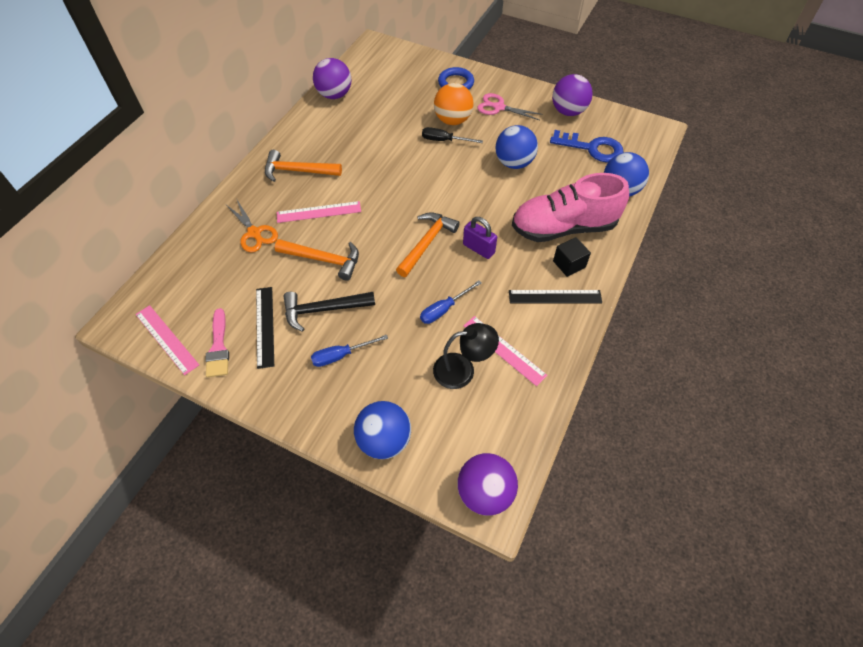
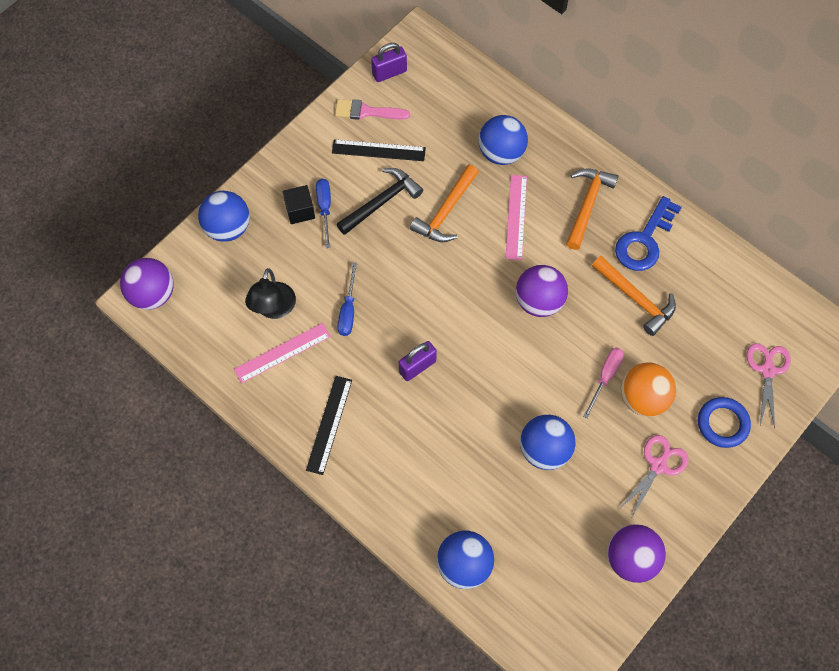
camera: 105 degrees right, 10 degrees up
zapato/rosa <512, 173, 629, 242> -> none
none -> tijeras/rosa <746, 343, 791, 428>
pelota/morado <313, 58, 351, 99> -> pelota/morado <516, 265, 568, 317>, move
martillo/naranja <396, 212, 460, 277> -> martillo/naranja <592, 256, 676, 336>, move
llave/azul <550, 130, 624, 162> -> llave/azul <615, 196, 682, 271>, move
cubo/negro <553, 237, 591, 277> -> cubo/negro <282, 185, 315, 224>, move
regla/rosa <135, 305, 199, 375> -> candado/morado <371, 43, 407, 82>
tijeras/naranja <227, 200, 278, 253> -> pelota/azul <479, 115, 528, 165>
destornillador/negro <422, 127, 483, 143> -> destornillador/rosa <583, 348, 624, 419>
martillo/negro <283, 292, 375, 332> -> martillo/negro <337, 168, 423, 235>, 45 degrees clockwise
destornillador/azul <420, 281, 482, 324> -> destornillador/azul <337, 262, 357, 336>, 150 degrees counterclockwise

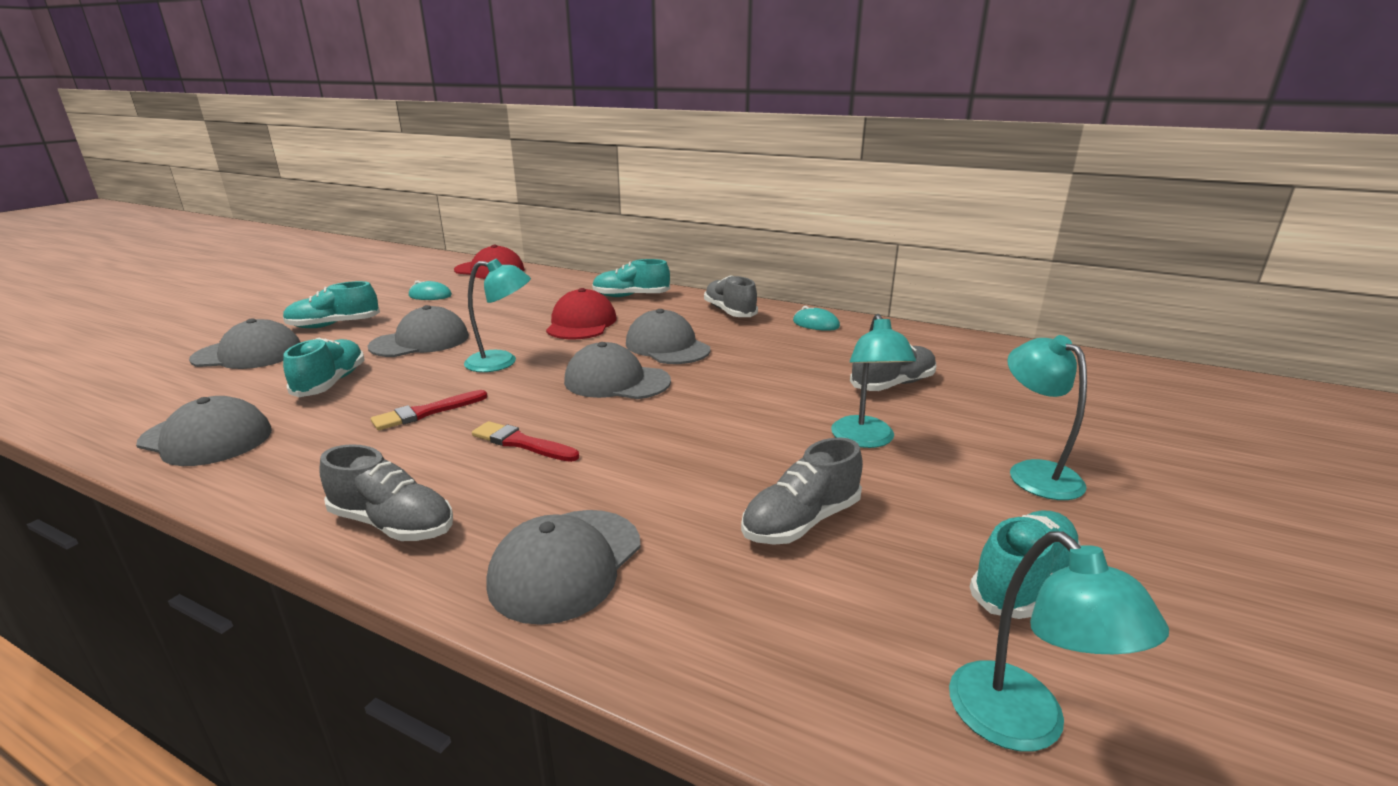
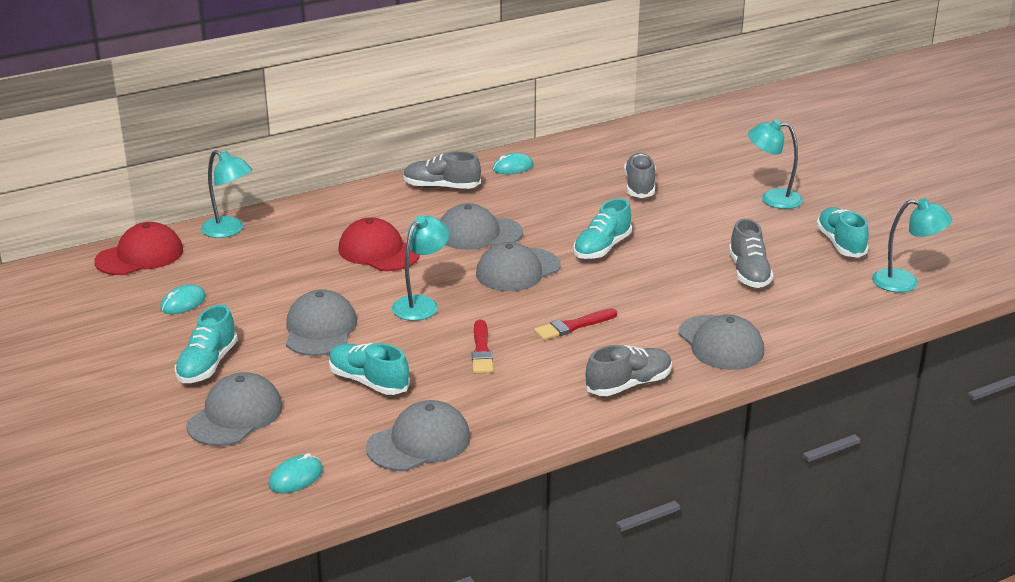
camera: 55 degrees left, 5 degrees up
none -> ratón/turquesa <269, 453, 323, 493>
zapato/turquesa <592, 259, 670, 297> -> zapato/turquesa <573, 198, 632, 259>, move
lámpara/turquesa <831, 314, 916, 448> -> lámpara/turquesa <201, 150, 253, 238>, move

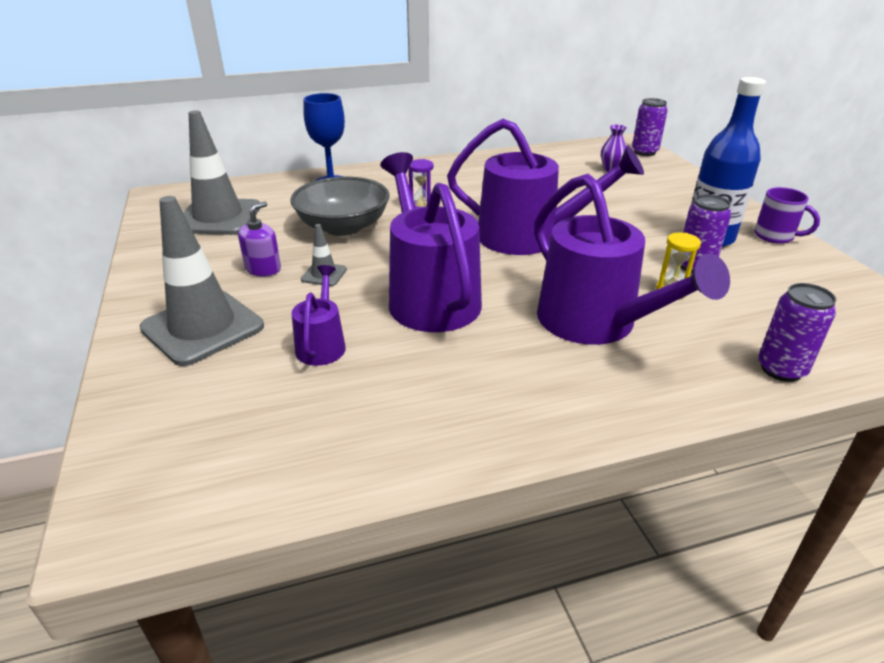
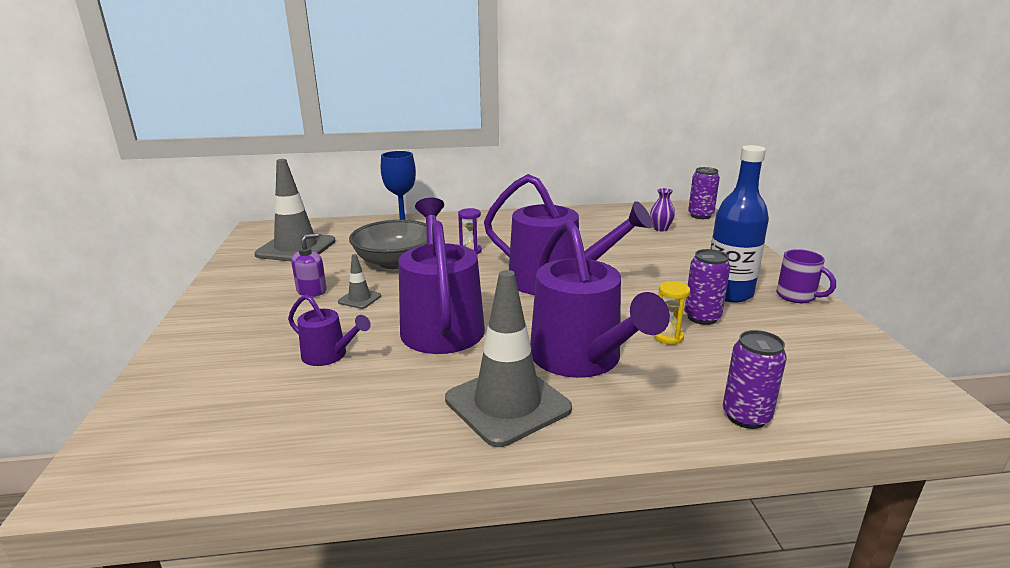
camera: 10 degrees right, 10 degrees down
cono de tráfico/gris <139, 196, 264, 366> -> cono de tráfico/gris <445, 270, 572, 447>, move
regadera/morado <292, 265, 346, 366> -> regadera/morado <288, 294, 371, 366>, 105 degrees clockwise

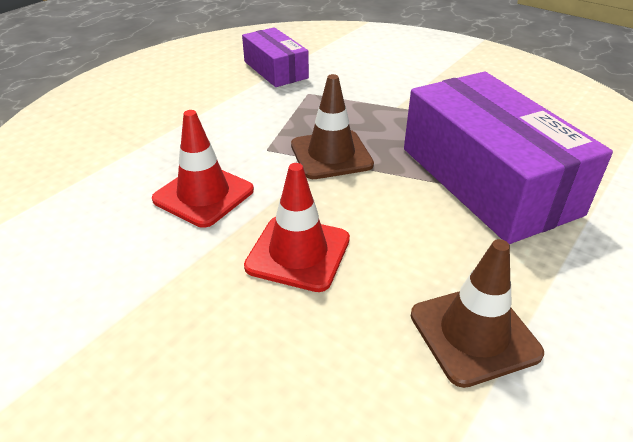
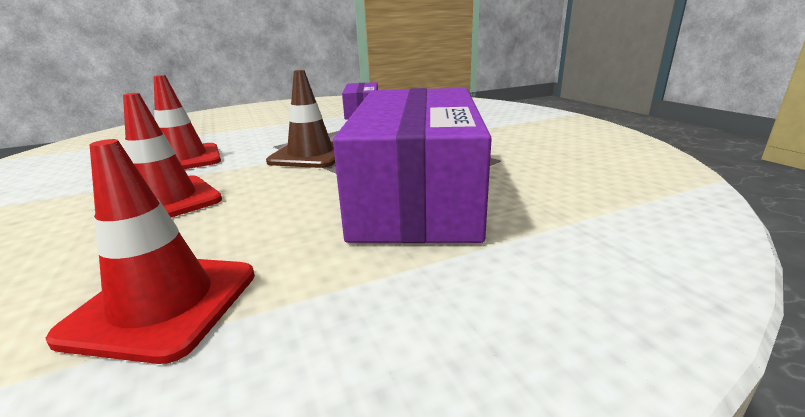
camera: 30 degrees right, 15 degrees down
cono de tráfico/marrón <411, 239, 544, 388> -> cono de tráfico/rojo <46, 139, 255, 364>

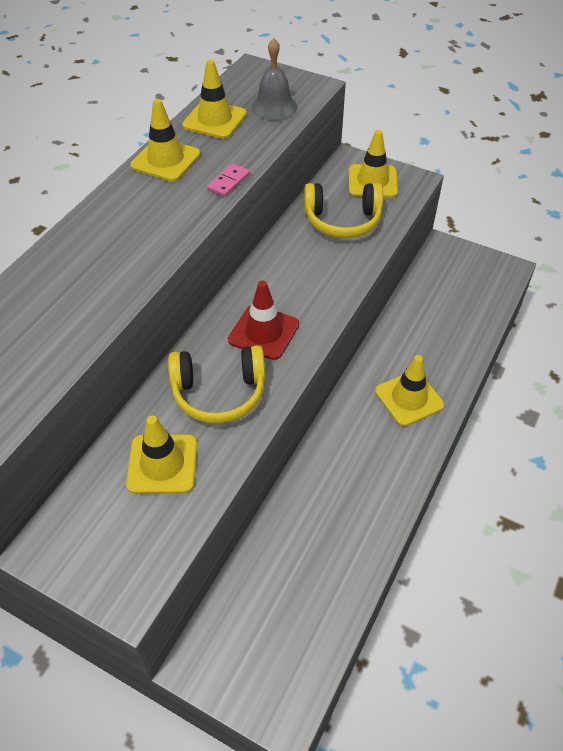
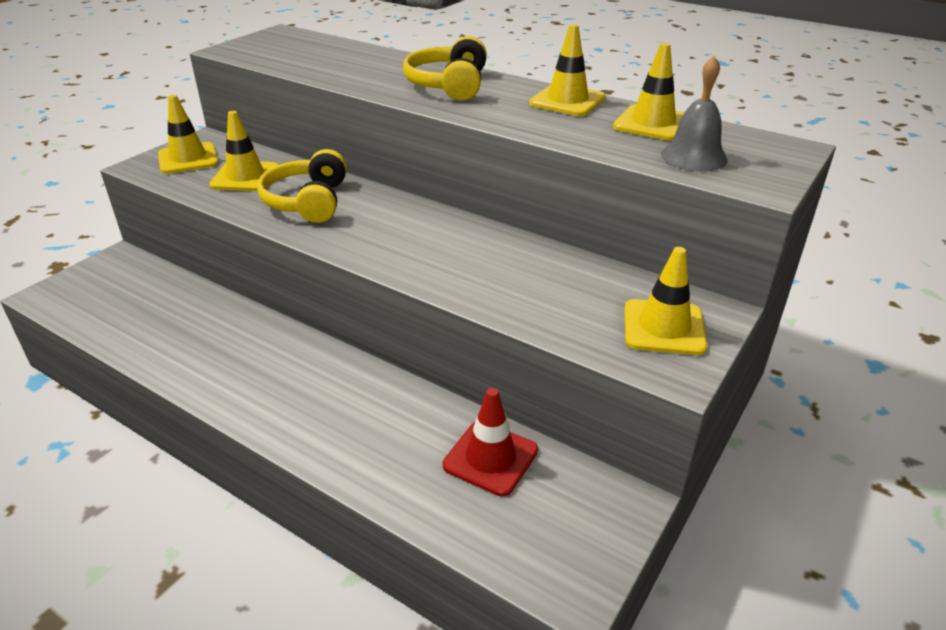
camera: 95 degrees right, 15 degrees down
ficha de dominó/rosa <207, 163, 250, 197> -> none
cono de tráfico/rojo <228, 281, 299, 360> -> cono de tráfico/rojo <443, 388, 538, 497>, move
auriculares/amarillo <304, 183, 383, 239> -> auriculares/amarillo <403, 36, 487, 101>, move
cono de tráfico/amarillo <375, 355, 444, 426> -> cono de tráfico/amarillo <158, 95, 218, 174>, move

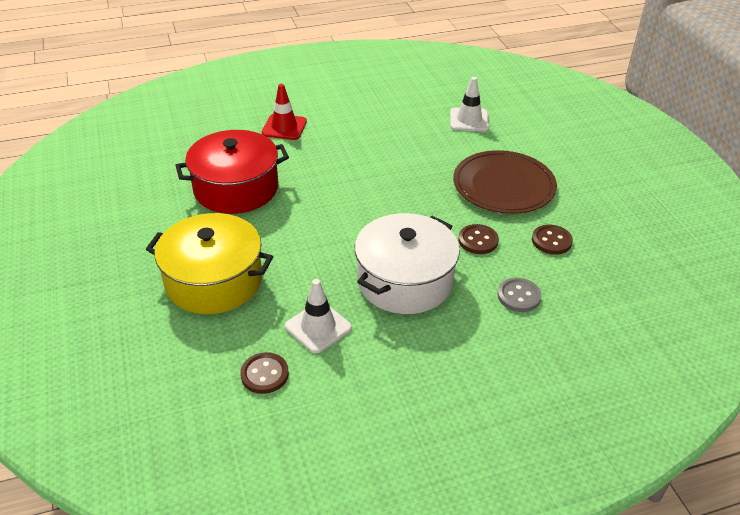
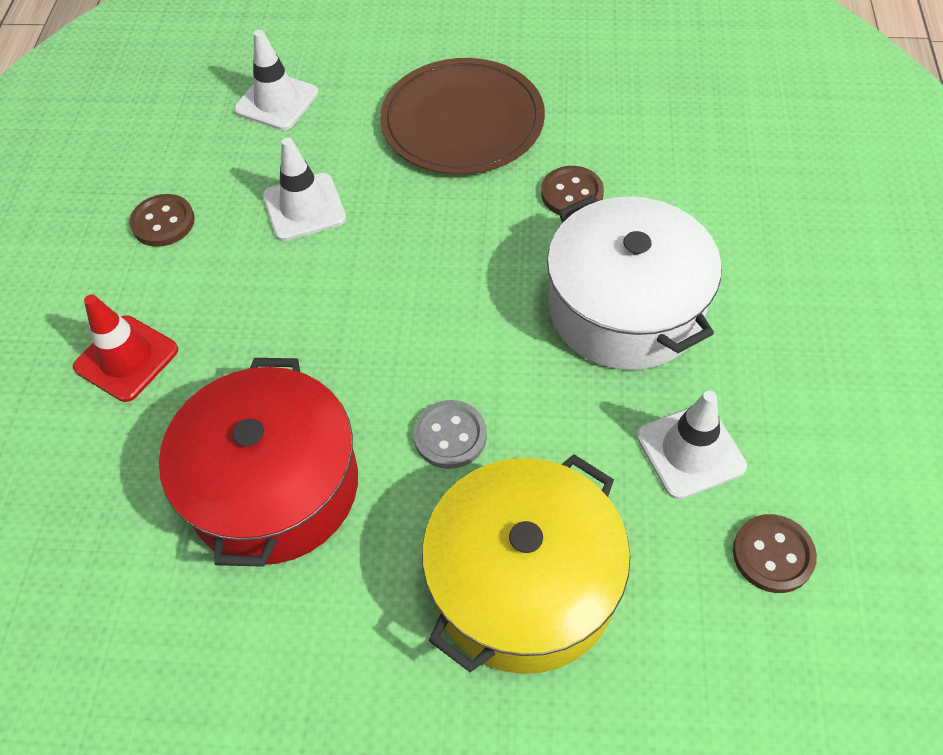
camera: 65 degrees left, 15 degrees up
none -> cono de tráfico/blanco <263, 138, 346, 241>
botón/gris <497, 278, 542, 312> -> botón/gris <413, 400, 487, 469>, move
botón/marrón <532, 225, 573, 255> -> botón/marrón <129, 194, 195, 247>, move

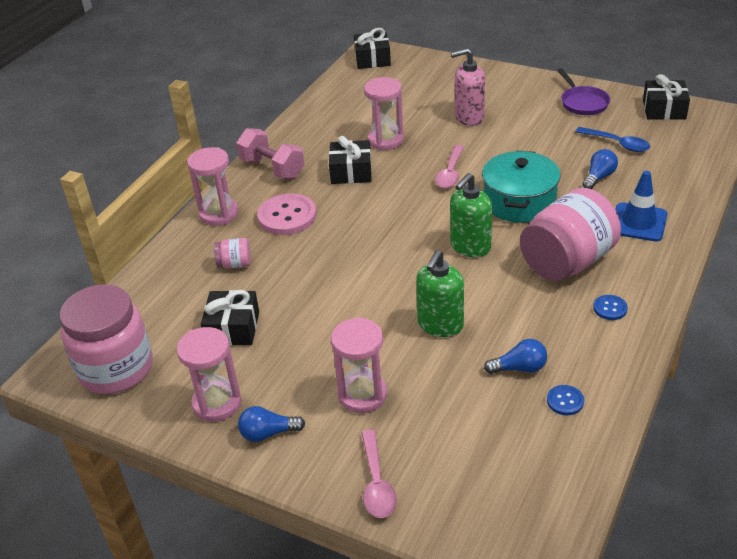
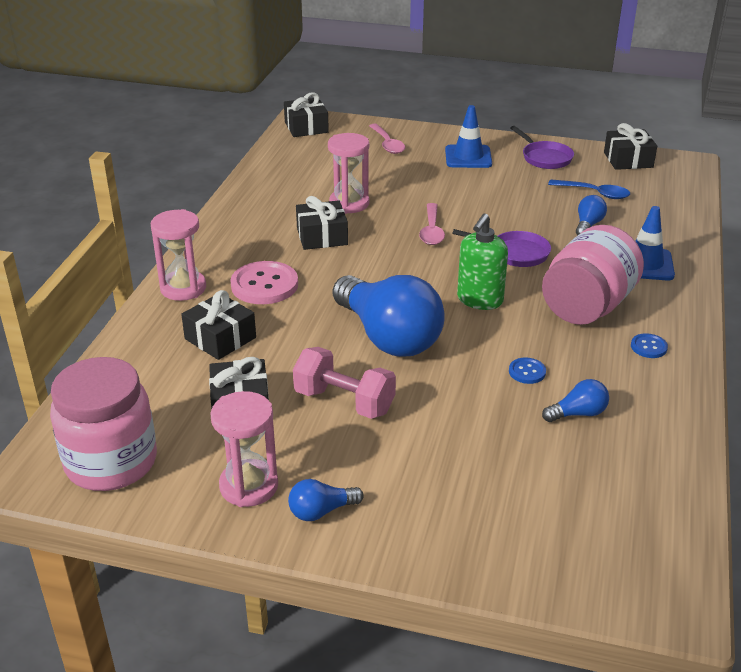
camera: 15 degrees left, 5 degrees down
reloj de arena/rosa <331, 317, 387, 413> -> none
dispensador de jabón/verde <416, 250, 464, 337> -> none
dispensador de jabón/rosa <451, 48, 485, 126> -> none
none -> bombilla/azul <333, 275, 445, 357>
none -> cono de tráfico/azul <445, 105, 492, 168>
mancuerna/rosa <236, 128, 304, 179> -> mancuerna/rosa <293, 347, 396, 419>, move
cuchara/rosa <362, 430, 397, 518> -> cuchara/rosa <369, 124, 405, 154>, move
botón/azul <547, 385, 584, 415> -> botón/azul <509, 358, 546, 384>, move
tarro/rosa <214, 238, 251, 269> -> regalo/negro <181, 290, 256, 360>
olla/turquesa <482, 151, 560, 223> -> sartén/morado <452, 229, 551, 267>

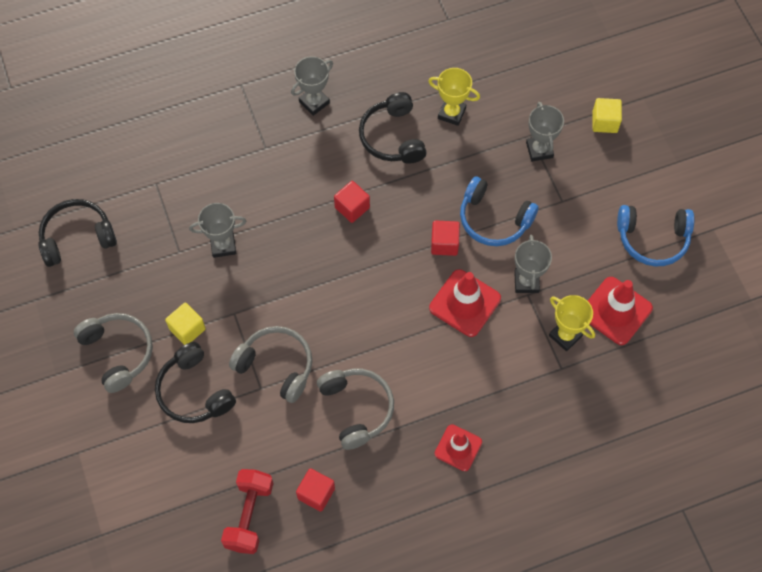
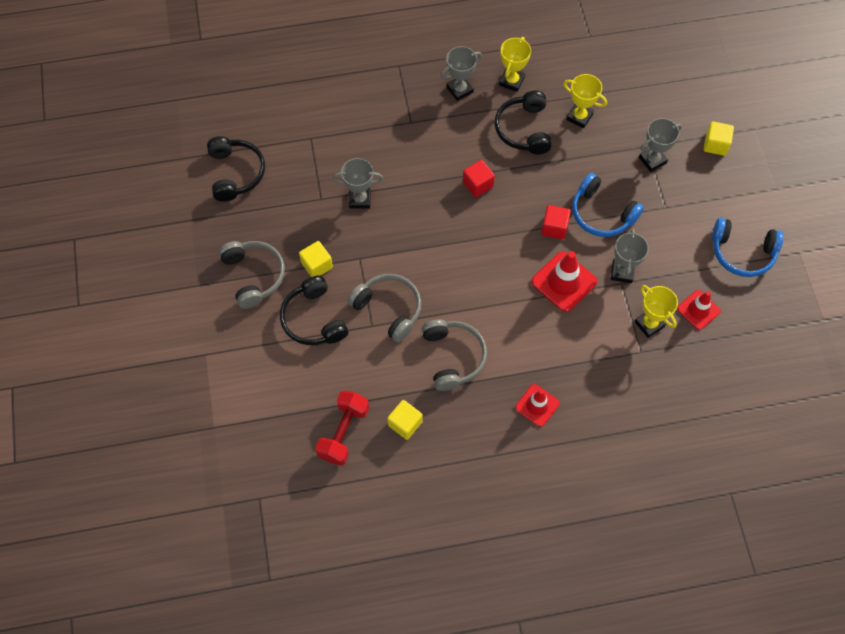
camera: 10 degrees right, 0 degrees up
none -> trofeo/amarillo <499, 37, 531, 92>
cubo/rojo <296, 468, 335, 512> -> cubo/amarillo <387, 400, 423, 440>
auriculares/negro <38, 199, 117, 267> -> auriculares/negro <207, 136, 265, 202>, 90 degrees clockwise
trofeo/gris <526, 102, 564, 162> -> trofeo/gris <639, 118, 682, 172>, 60 degrees clockwise
cono de tráfico/rojo <588, 277, 653, 345> -> cono de tráfico/rojo <677, 290, 721, 330>, x0.65

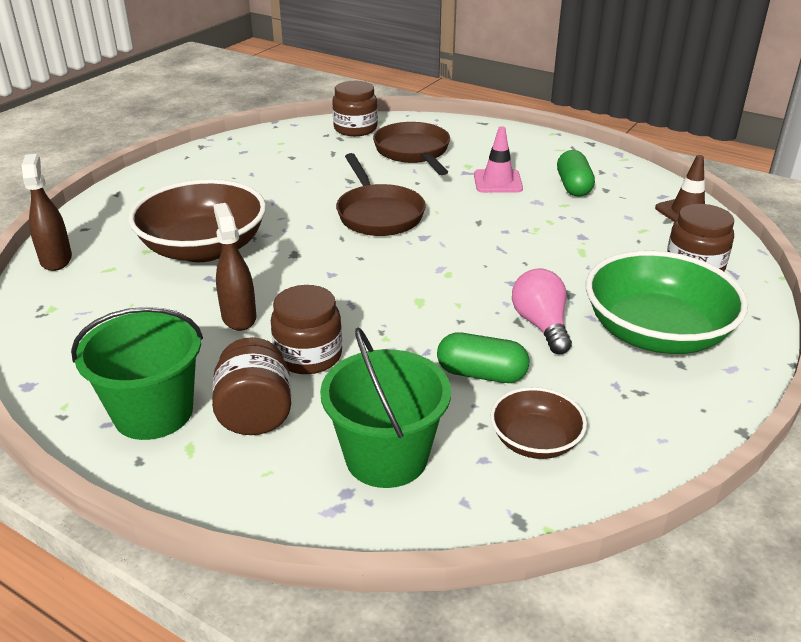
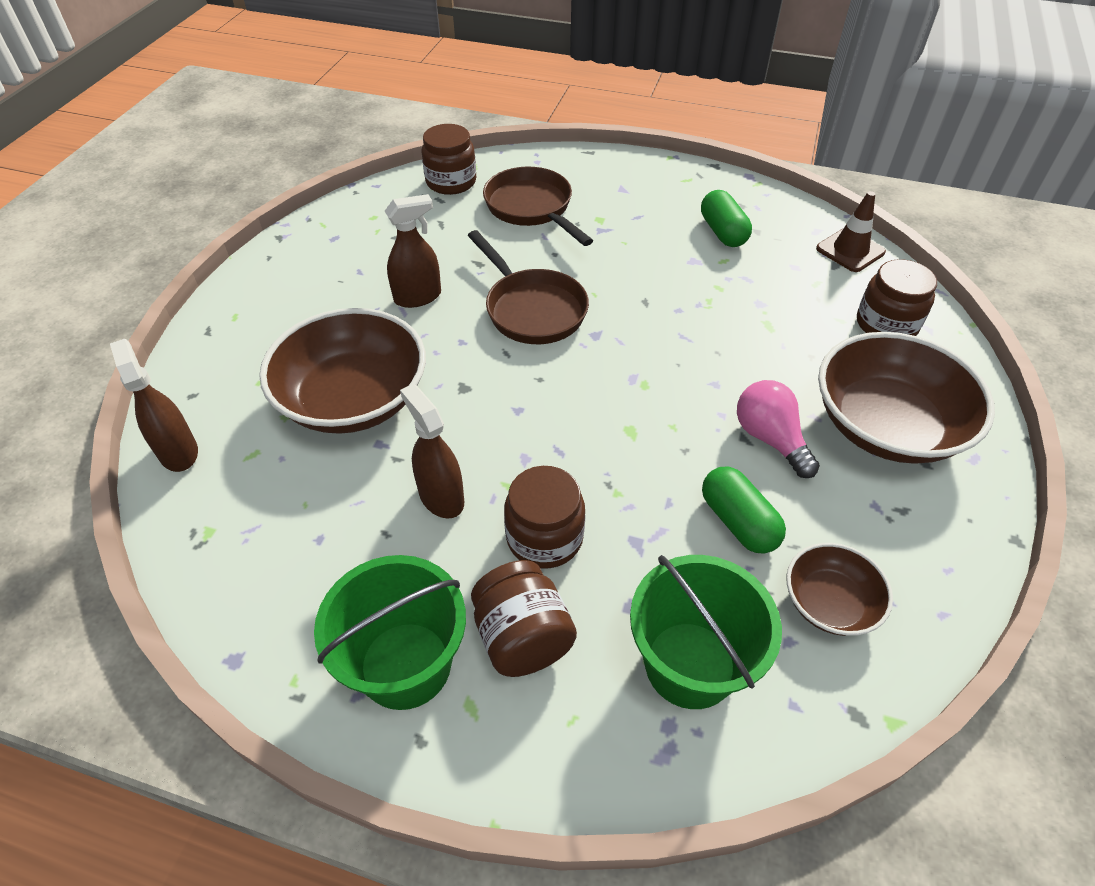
camera: 15 degrees left, 15 degrees up
cono de tráfico/rosa <474, 126, 523, 193> -> none
none -> pulverizador/marrón <385, 194, 441, 308>
cuenco/verde <586, 251, 748, 354> -> cuenco/marrón <818, 332, 995, 464>
cápsula/verde <437, 332, 529, 383> -> cápsula/verde <702, 466, 786, 554>, 60 degrees clockwise

